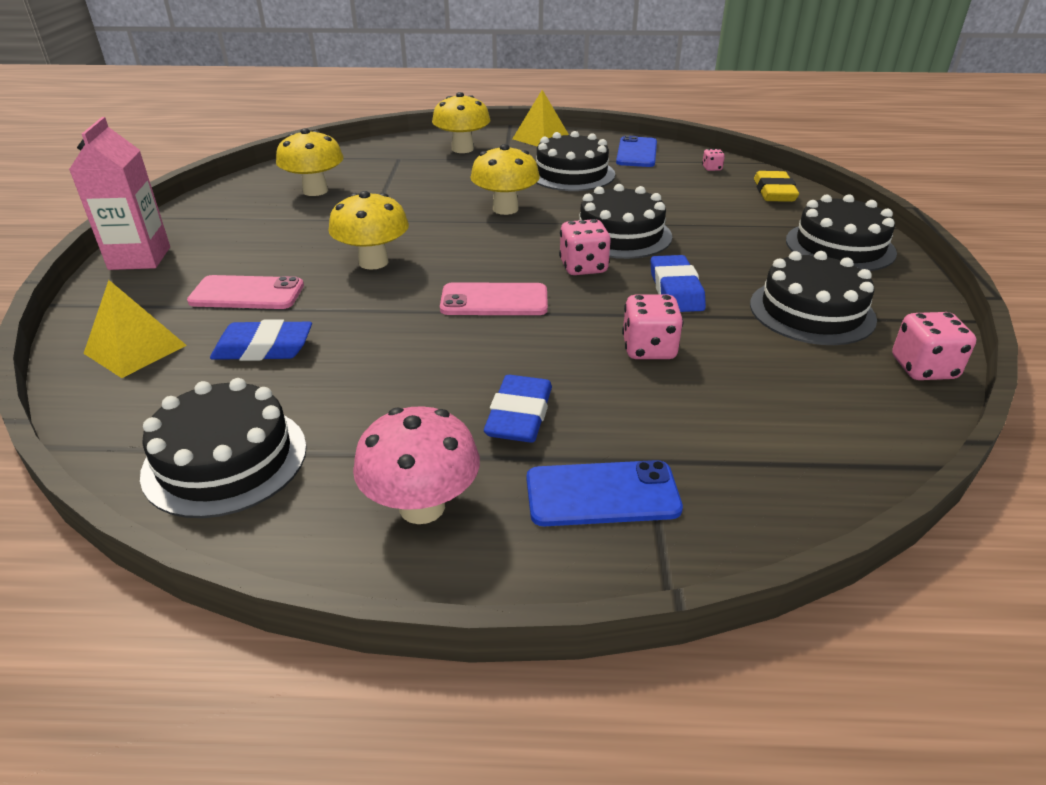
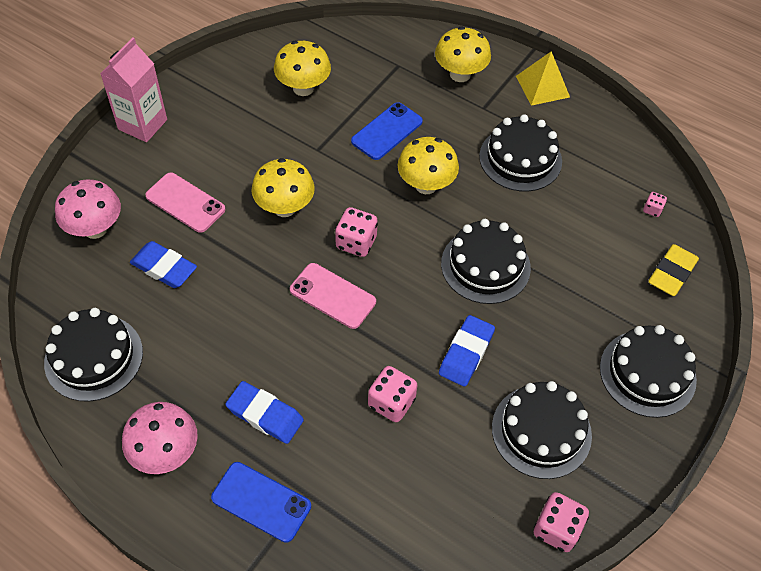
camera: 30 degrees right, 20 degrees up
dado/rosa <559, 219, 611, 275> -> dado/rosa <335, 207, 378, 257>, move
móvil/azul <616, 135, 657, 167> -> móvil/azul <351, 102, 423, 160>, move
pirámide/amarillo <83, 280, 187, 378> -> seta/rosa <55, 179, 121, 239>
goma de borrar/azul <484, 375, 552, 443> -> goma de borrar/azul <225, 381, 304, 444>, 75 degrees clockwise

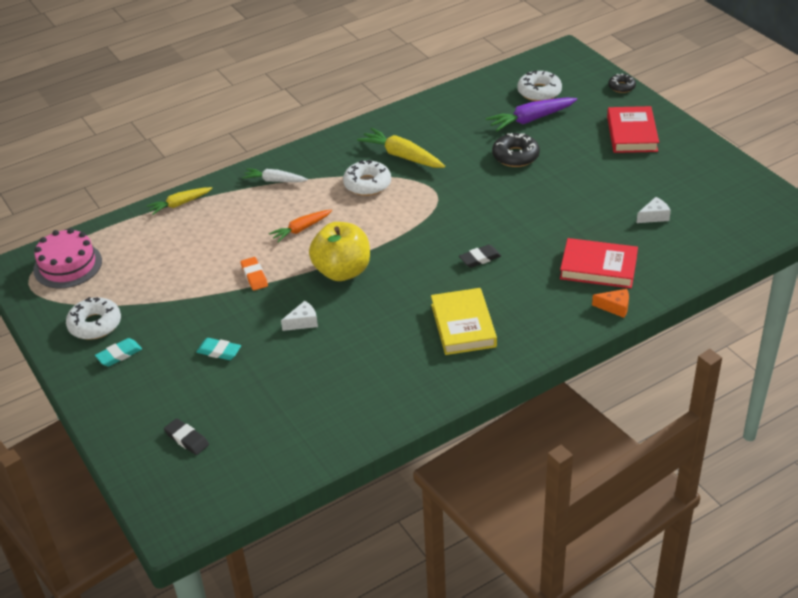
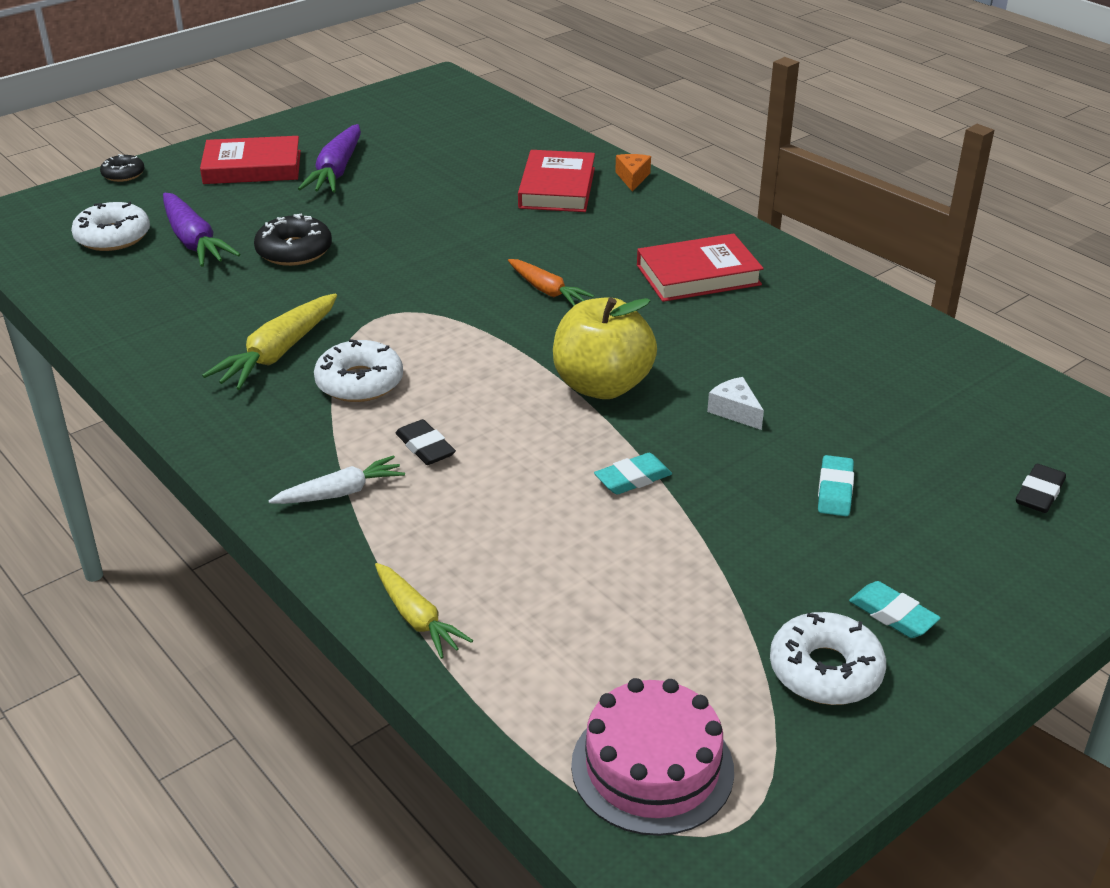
camera: 100 degrees left, 5 degrees down
queso/blanco <637, 197, 671, 223> -> none
none -> zanahoria/morado <298, 124, 361, 193>
zanahoria/naranja <269, 210, 332, 242> -> zanahoria/naranja <508, 259, 594, 306>, move
goma de borrar/negro <459, 244, 501, 268> -> goma de borrar/negro <395, 419, 456, 465>, move
goma de borrar/naranja <241, 257, 268, 291> -> goma de borrar/turquesa <594, 453, 672, 495>
libro/amarillo <431, 288, 497, 355> -> libro/rojo <637, 234, 764, 302>
zanahoria/blanco <242, 168, 308, 182> -> zanahoria/blanco <268, 455, 405, 504>, 120 degrees counterclockwise

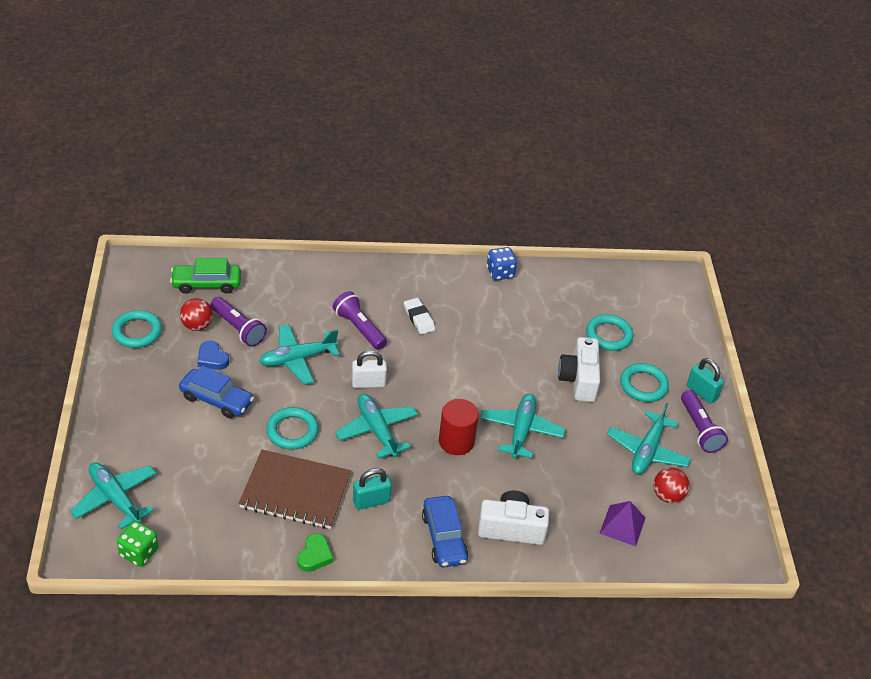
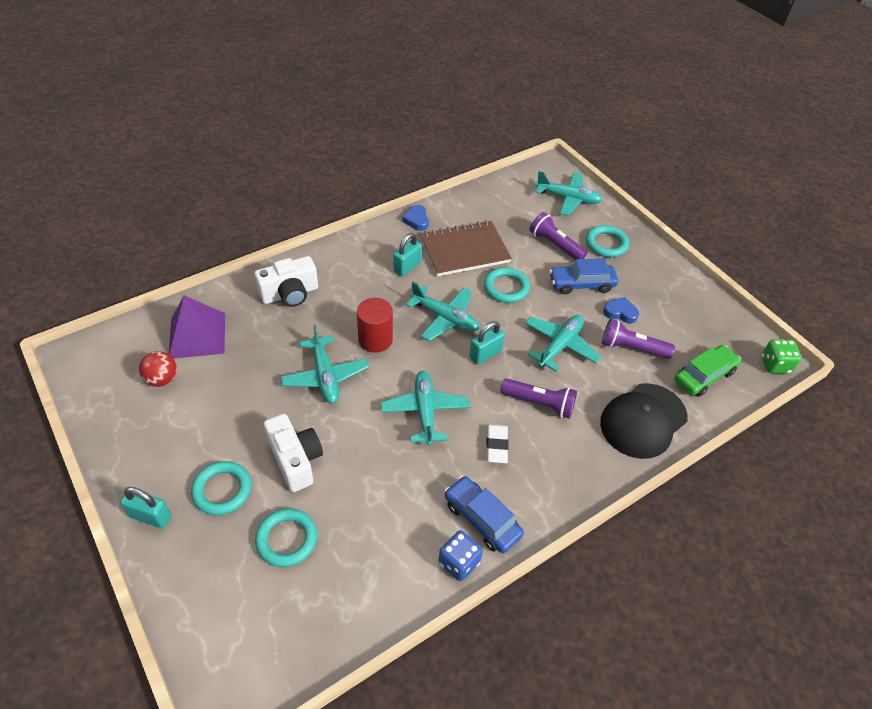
camera: 150 degrees right, 5 degrees up
pelota/rojo <180, 298, 213, 331> -> none
none -> gorra/negro <600, 383, 688, 459>
anillo/turquesa <112, 310, 162, 348> -> anillo/turquesa <586, 225, 629, 257>, move
dado/verde <117, 521, 159, 566> -> dado/verde <761, 339, 802, 374>, move
coche/azul <422, 496, 468, 567> -> coche/azul <444, 476, 524, 553>, move
avión/turquesa <607, 402, 691, 474> -> avión/turquesa <381, 371, 470, 446>, move
lámpara de mano/morado <681, 390, 728, 453> -> lámpara de mano/morado <530, 212, 587, 259>, move
corazón/verde <297, 533, 333, 572> -> corazón/azul <402, 205, 429, 231>
candado/blanco <352, 350, 387, 388> -> candado/turquesa <469, 321, 505, 364>
goma de borrar/blanco <404, 298, 435, 334> -> goma de borrar/blanco <486, 424, 509, 463>, 60 degrees clockwise
pirámide/morado <599, 501, 645, 546> -> pirámide/morado <169, 295, 225, 359>, x1.53

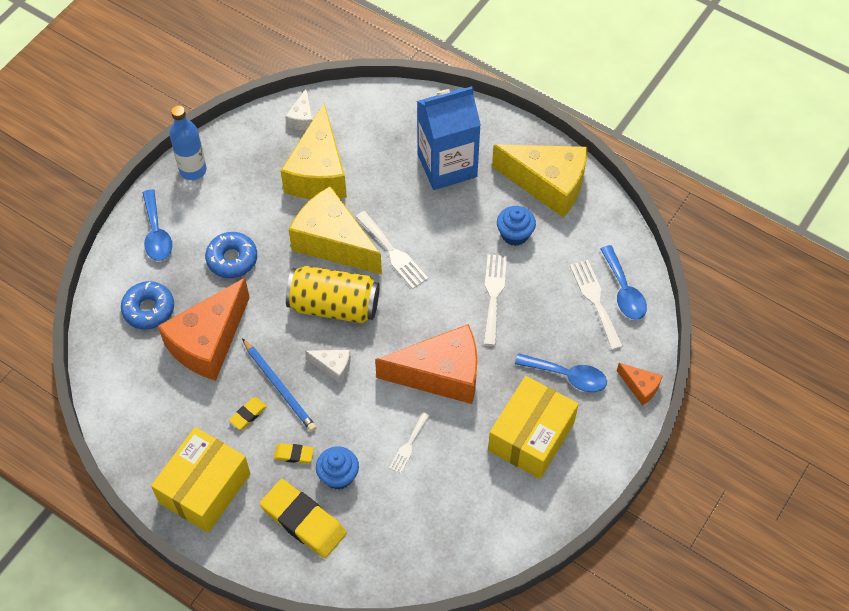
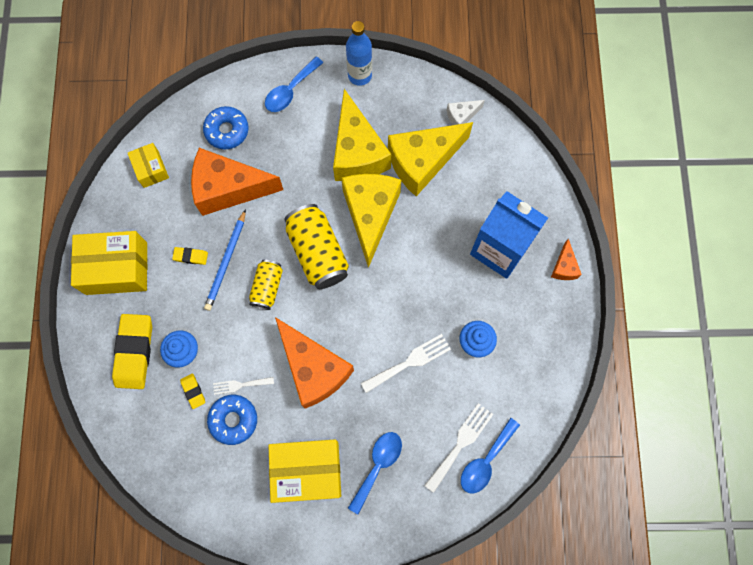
camera: 55 degrees right, 15 degrees up
tenedor/blanco <356, 211, 428, 289> -> none
none -> caja/amarillo <127, 143, 169, 188>
rosquilla/azul <205, 232, 257, 278> -> rosquilla/azul <207, 395, 257, 445>, move
goma de borrar/amarillo <274, 443, 314, 464> -> goma de borrar/amarillo <180, 373, 205, 409>, move
queso/amarillo <492, 144, 587, 218> -> queso/amarillo <333, 89, 391, 181>, move
queso/naranja <617, 363, 663, 406> -> queso/naranja <551, 239, 582, 280>, move
queso/blanco <305, 350, 351, 384> -> lata/amarillo <249, 260, 283, 310>
cuchara/azul <515, 353, 607, 392> -> cuchara/azul <348, 432, 402, 514>, 135 degrees counterclockwise

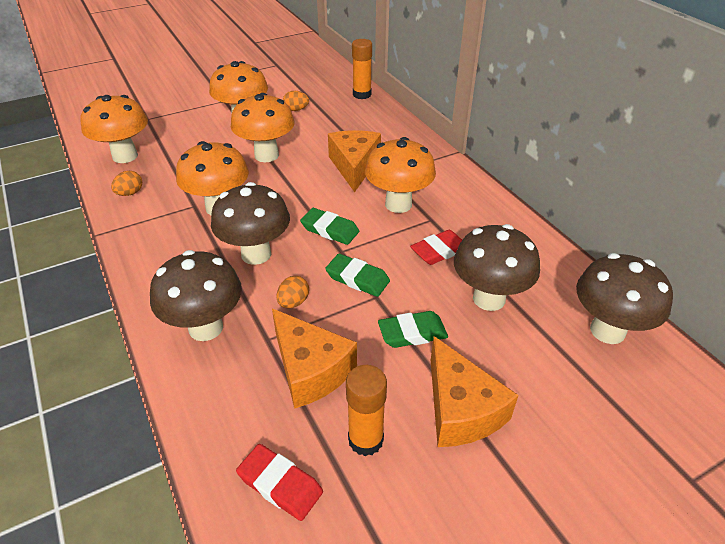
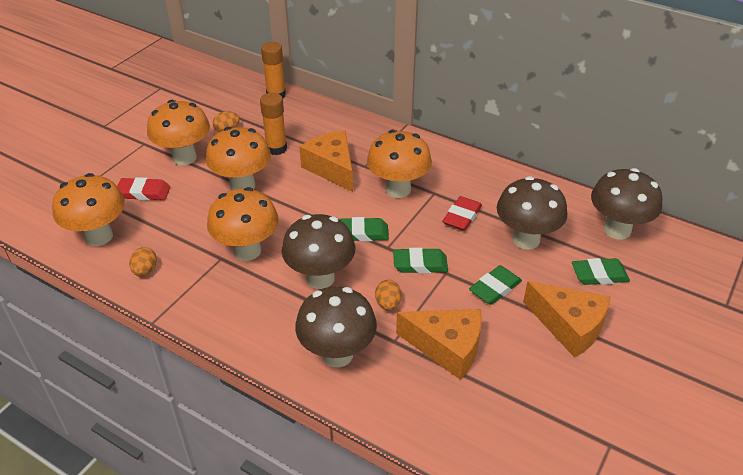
camera: 30 degrees left, 0 degrees up
none -> goma de borrar/verde <572, 258, 630, 285>
goma de borrar/rojo <236, 444, 323, 521> -> goma de borrar/rojo <117, 177, 170, 201>, move
barra de pegamento/naranja <346, 365, 387, 456> -> barra de pegamento/naranja <260, 93, 287, 155>, move

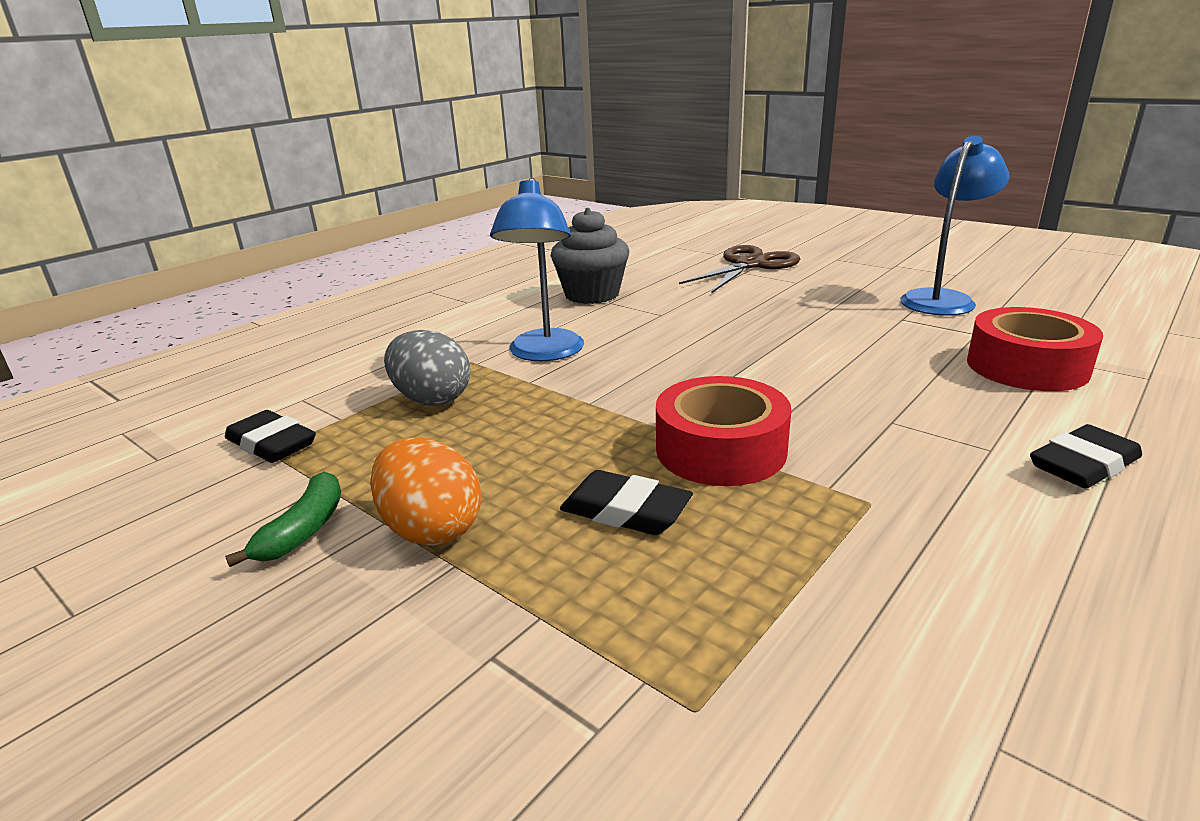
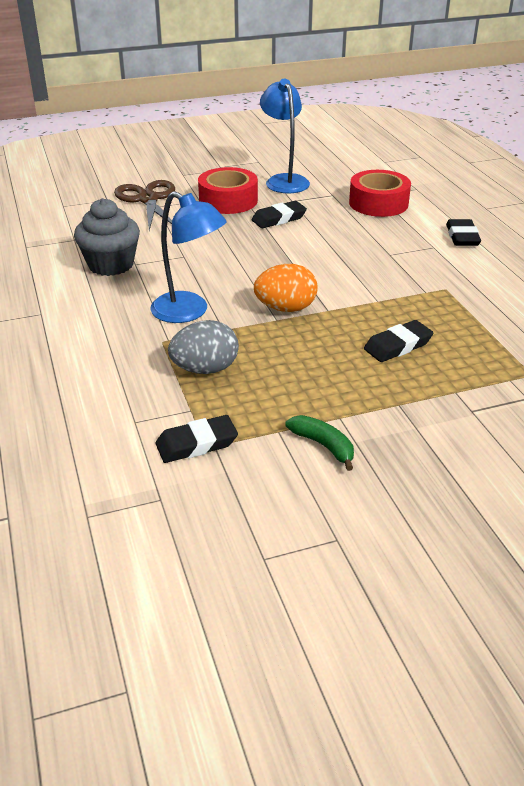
camera: 60 degrees left, 10 degrees up
none -> goma de borrar/negro <251, 201, 307, 228>
huevo/naranja <370, 437, 481, 546> -> huevo/naranja <254, 264, 318, 312>, move
cinta adhesiva/rojo <656, 376, 791, 486> -> cinta adhesiva/rojo <198, 167, 258, 214>, move

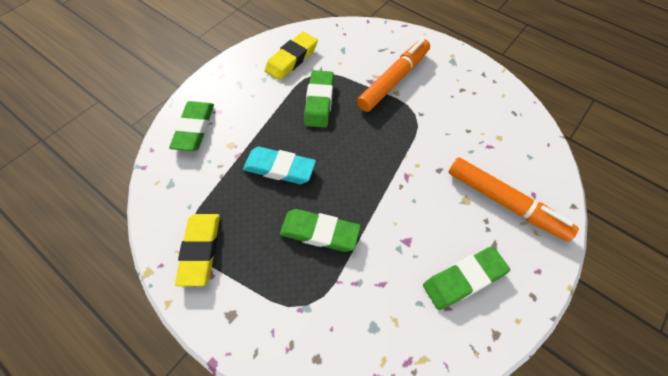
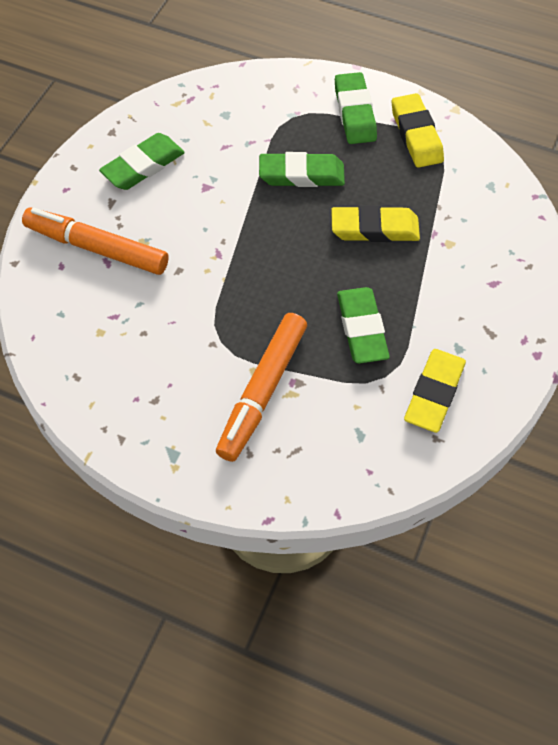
camera: 165 degrees right, 0 degrees up
goma de borrar/verde <169, 101, 214, 151> -> goma de borrar/verde <335, 72, 377, 144>, move
goma de borrar/turquesa <243, 147, 316, 184> -> goma de borrar/amarillo <331, 205, 420, 242>

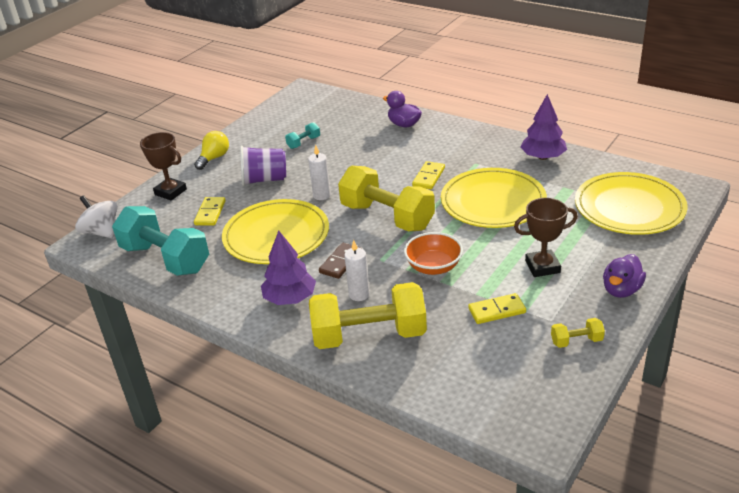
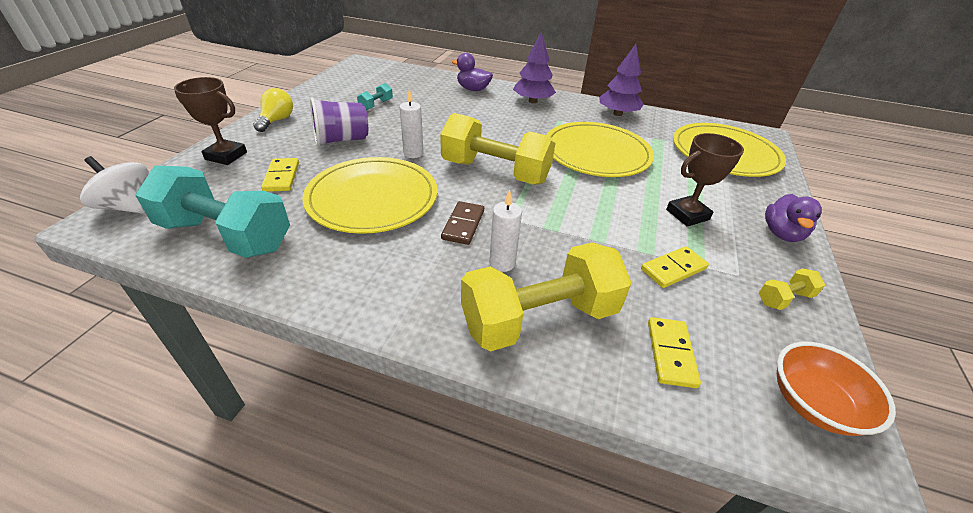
camera: 20 degrees left, 5 degrees up
árbol/morado <261, 231, 316, 305> -> árbol/morado <513, 31, 556, 103>, move
cuenco/naranja <404, 232, 463, 275> -> cuenco/naranja <777, 342, 896, 436>, move
ficha de dominó/amarillo <412, 161, 445, 189> -> ficha de dominó/amarillo <648, 317, 701, 388>, move

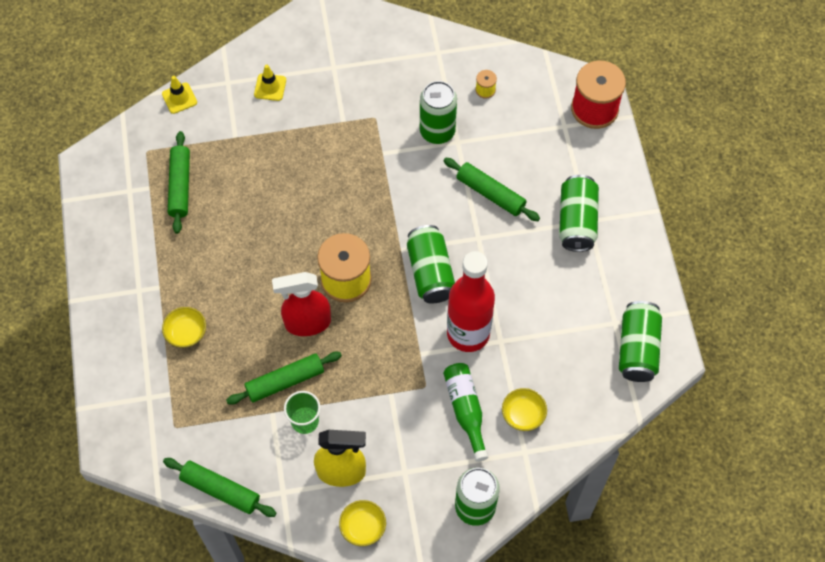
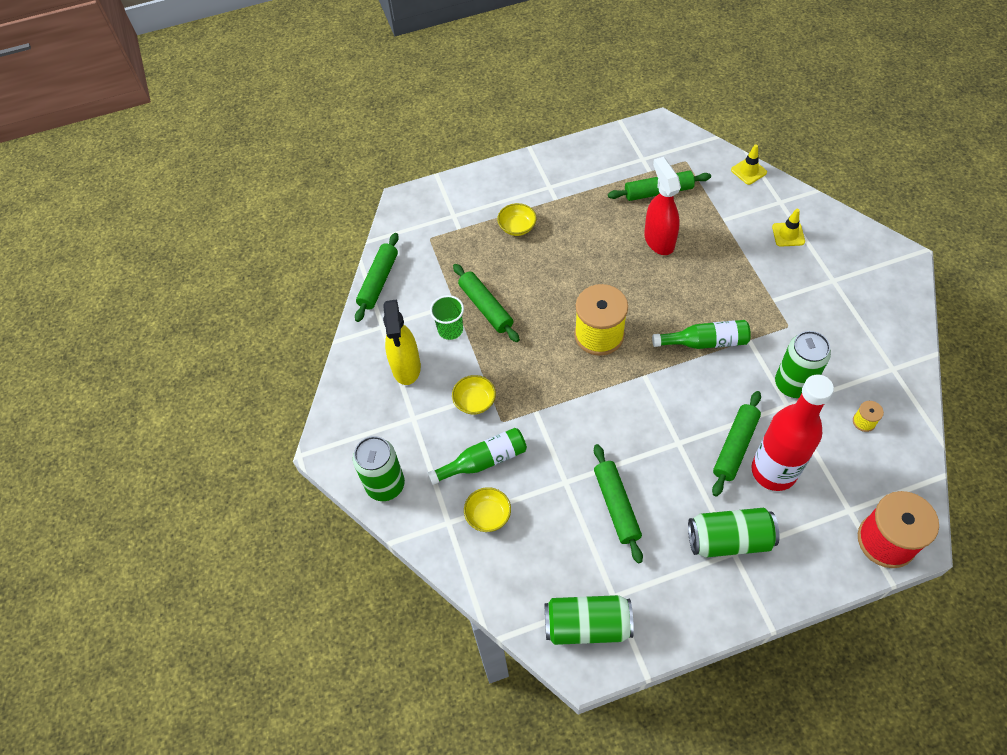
camera: 85 degrees right, 5 degrees down
lata/verde <407, 225, 455, 304> -> none
none -> rodillo/verde <594, 444, 643, 563>
none -> botella/verde <652, 320, 751, 349>
pulverizador/rojo <272, 272, 331, 336> -> pulverizador/rojo <644, 157, 681, 255>, move
cuenco/amarillo <339, 500, 386, 546> -> cuenco/amarillo <452, 375, 496, 414>, move
botella/rojo <447, 251, 495, 352> -> botella/rojo <751, 375, 834, 491>, move

